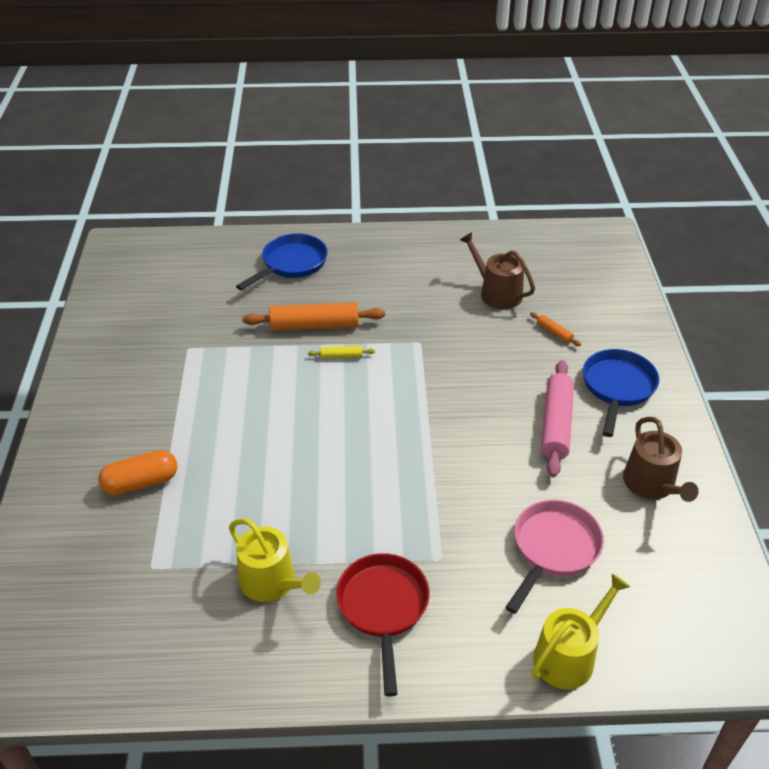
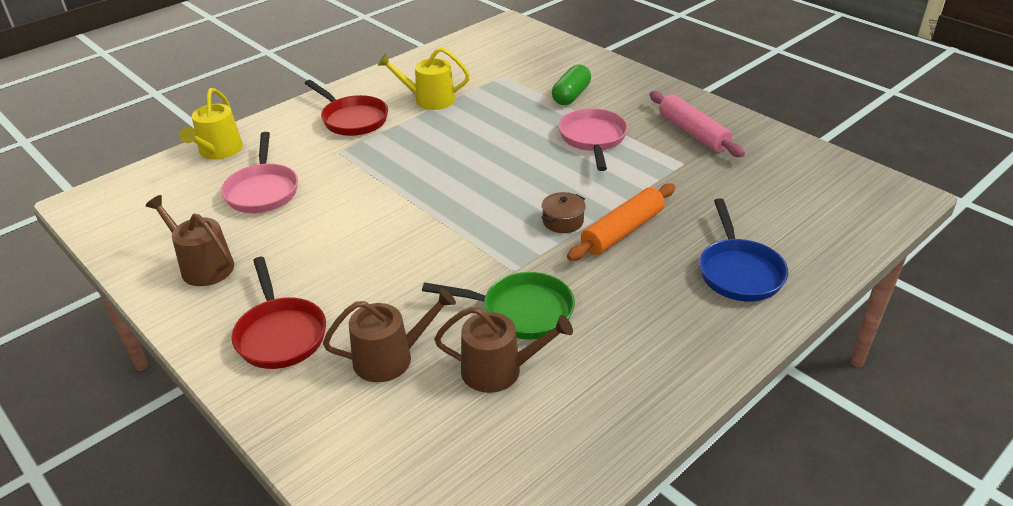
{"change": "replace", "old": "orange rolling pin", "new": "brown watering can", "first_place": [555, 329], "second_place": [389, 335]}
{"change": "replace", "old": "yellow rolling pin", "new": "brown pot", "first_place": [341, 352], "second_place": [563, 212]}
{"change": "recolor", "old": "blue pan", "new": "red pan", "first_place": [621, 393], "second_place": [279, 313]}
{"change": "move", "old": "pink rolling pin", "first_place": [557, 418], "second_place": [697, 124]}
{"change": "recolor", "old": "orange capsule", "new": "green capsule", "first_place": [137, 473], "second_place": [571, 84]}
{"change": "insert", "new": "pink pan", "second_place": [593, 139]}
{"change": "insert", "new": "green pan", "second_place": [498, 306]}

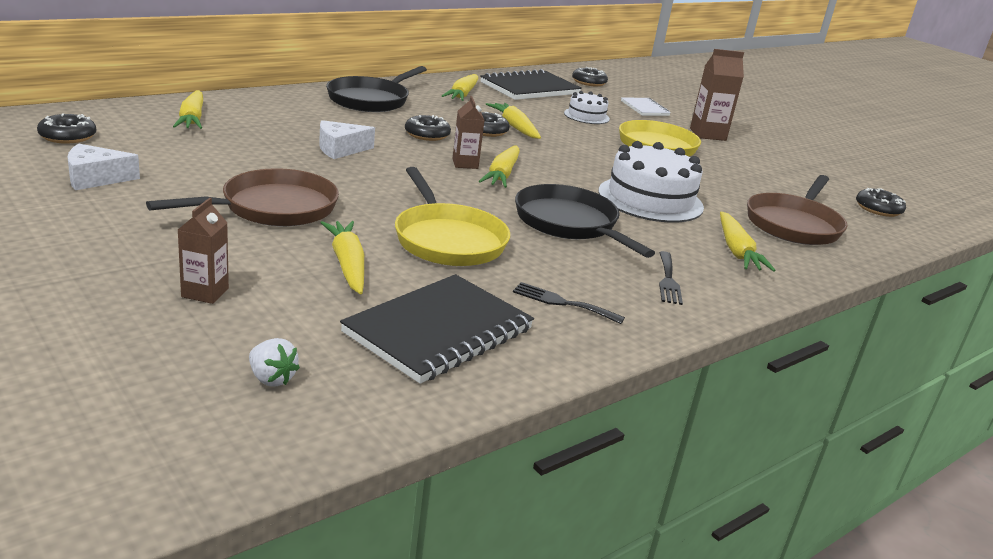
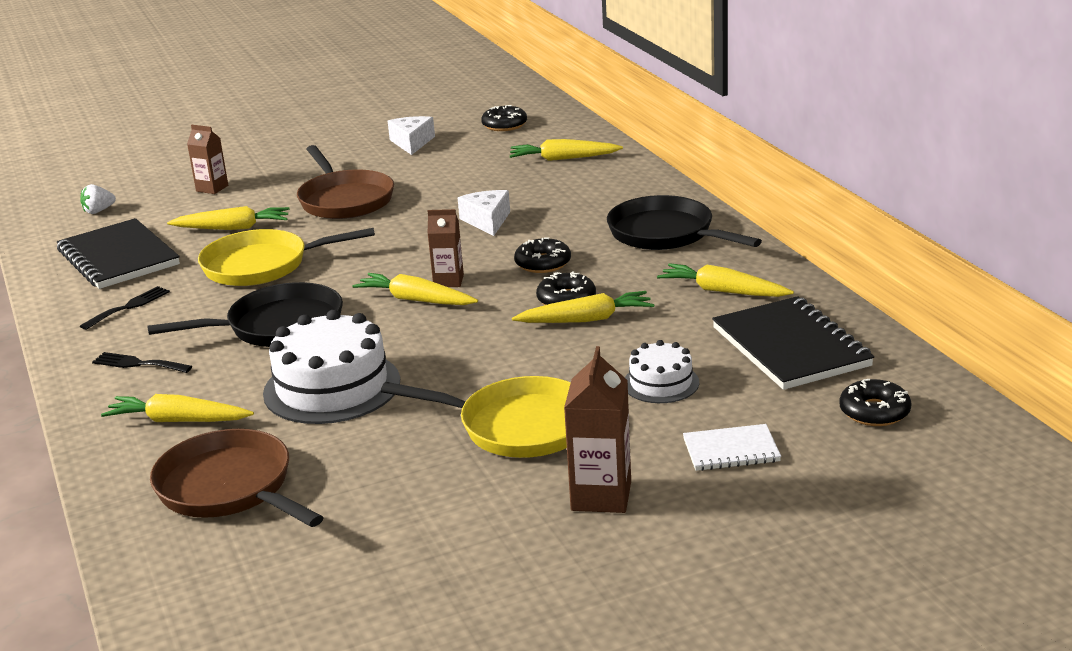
{"change": "delete", "old": "black donut", "first_place": [881, 202]}

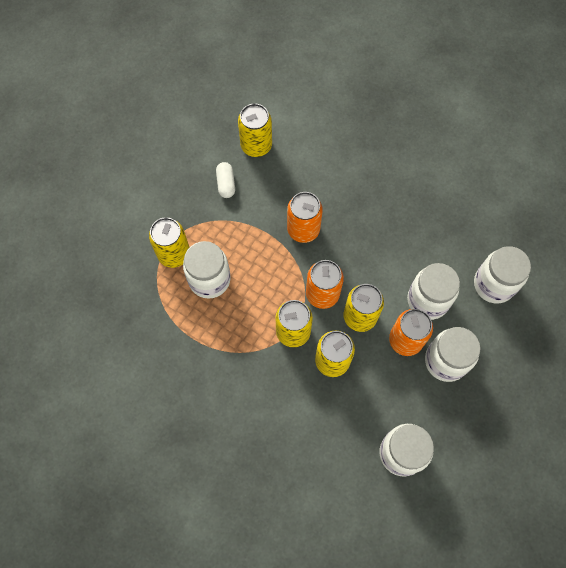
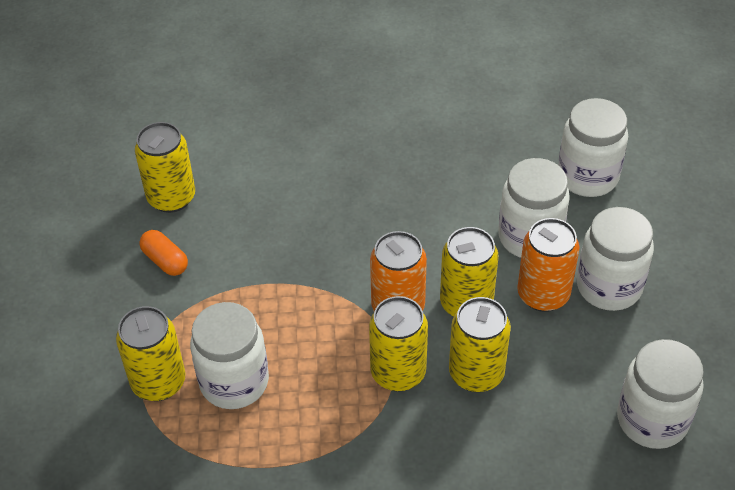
{"change": "recolor", "old": "white capsule", "new": "orange capsule", "first_place": [225, 180], "second_place": [163, 253]}
{"change": "delete", "old": "orange can", "first_place": [305, 217]}

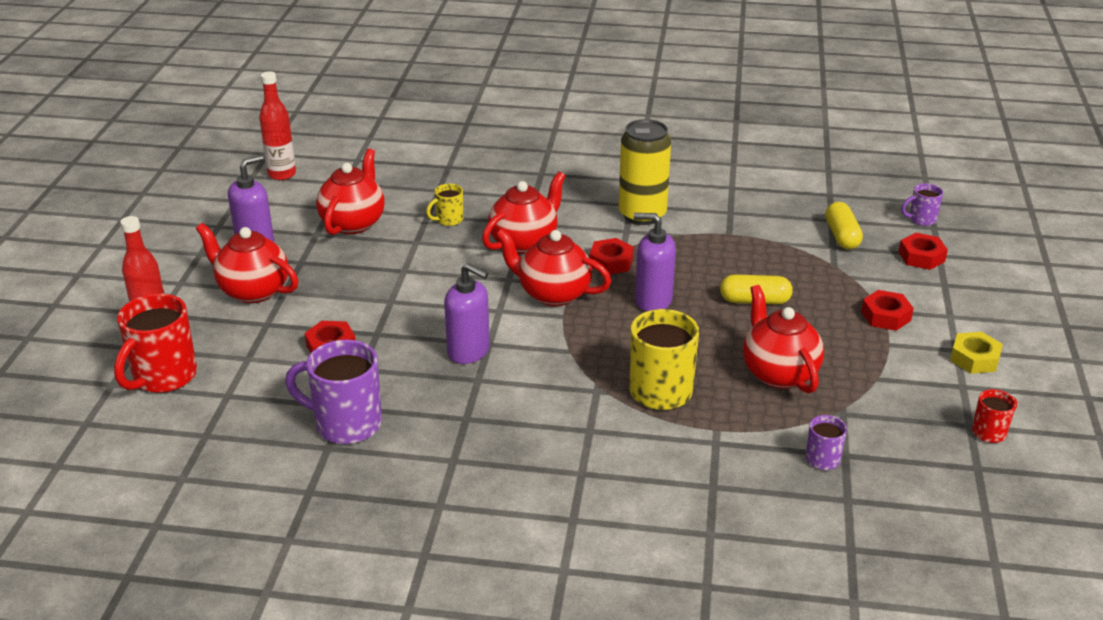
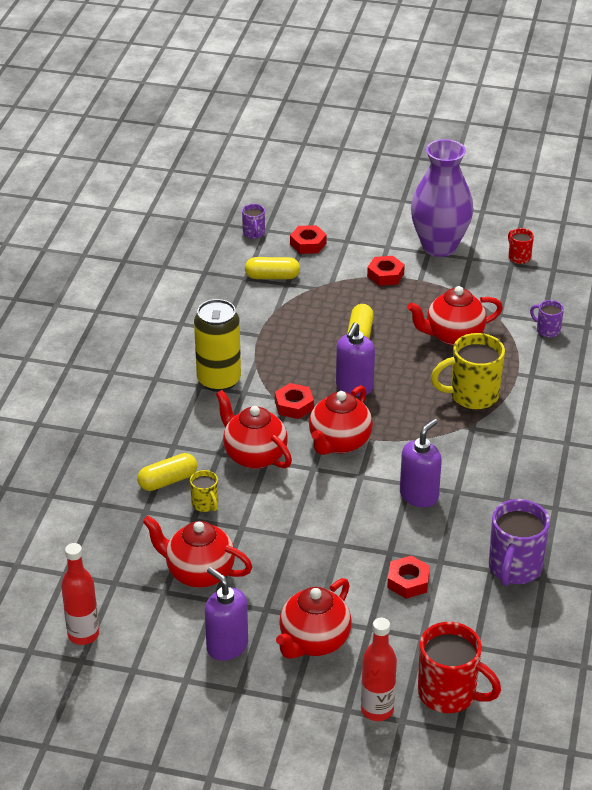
{"change": "replace", "old": "yellow nut", "new": "purple vase", "first_place": [976, 353], "second_place": [442, 198]}
{"change": "insert", "new": "yellow capsule", "second_place": [167, 472]}

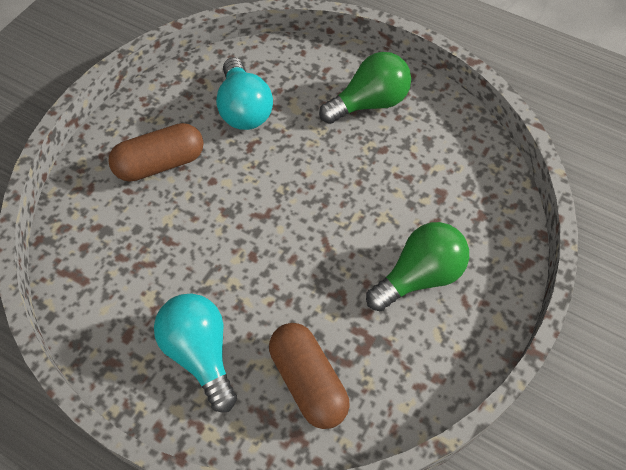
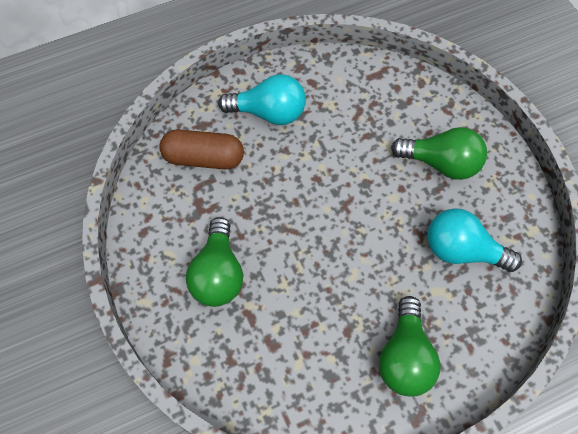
{"change": "replace", "old": "brown capsule", "new": "green light bulb", "first_place": [156, 152], "second_place": [439, 153]}

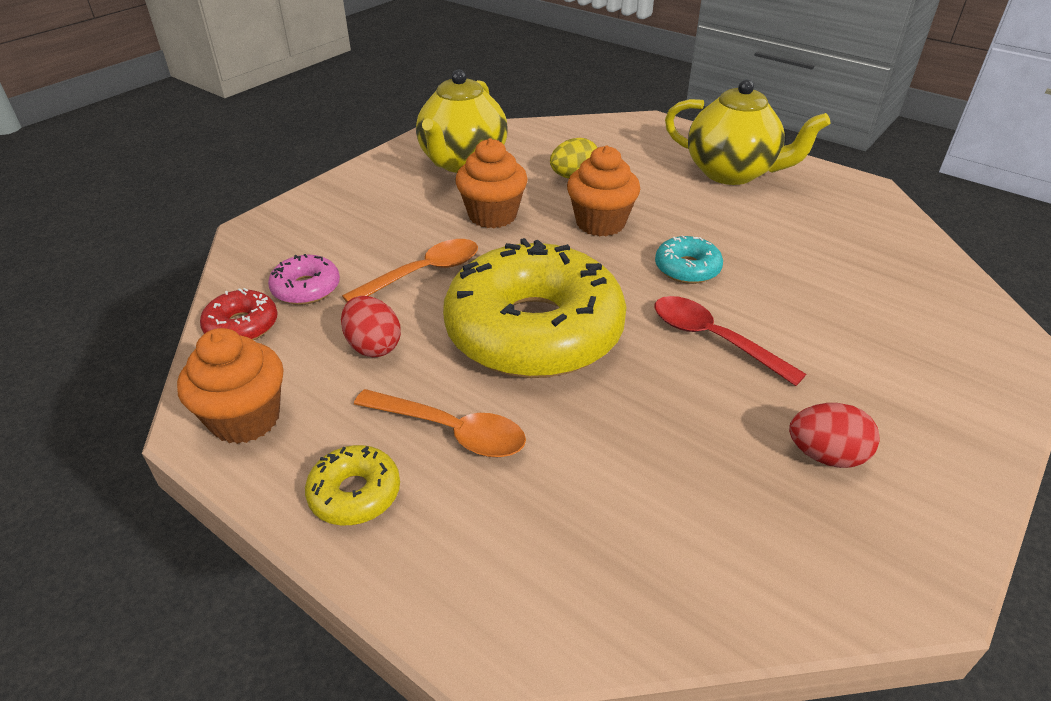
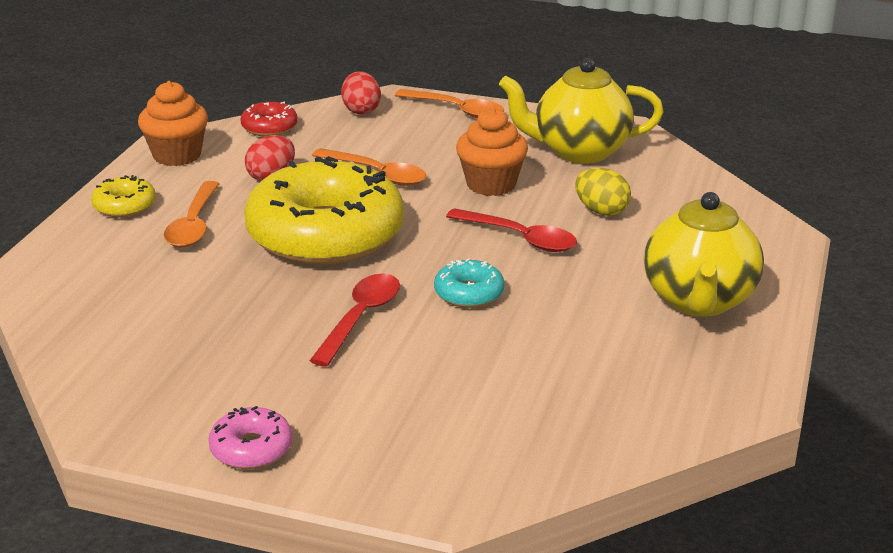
{"change": "replace", "old": "orange cupcake", "new": "red spoon", "first_place": [603, 190], "second_place": [511, 230]}
{"change": "move", "old": "pink donut", "first_place": [304, 279], "second_place": [250, 437]}
{"change": "move", "old": "red egg", "first_place": [834, 435], "second_place": [361, 93]}
{"change": "insert", "new": "orange spoon", "second_place": [449, 103]}

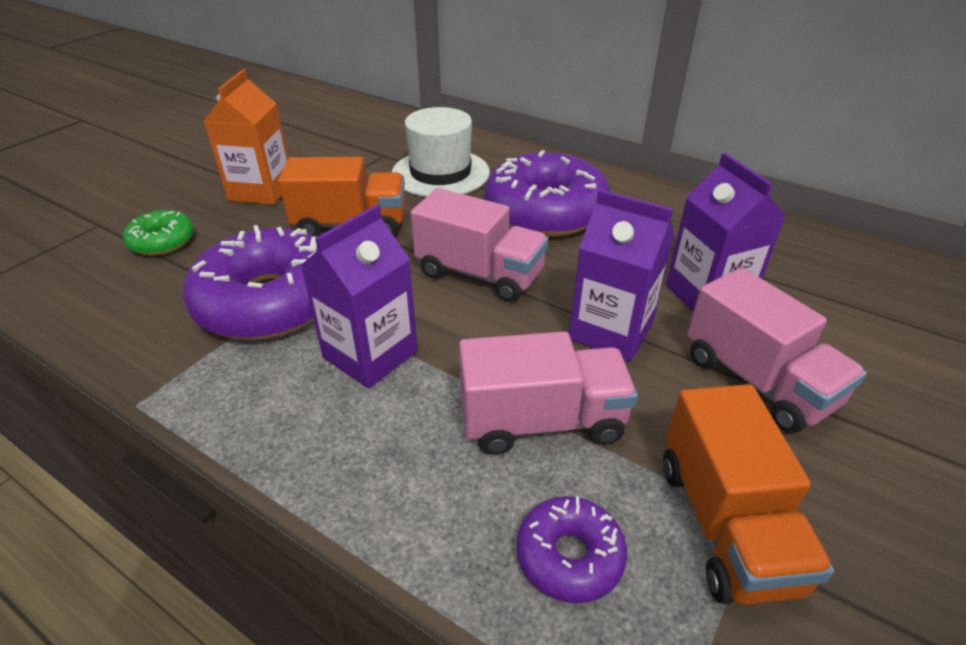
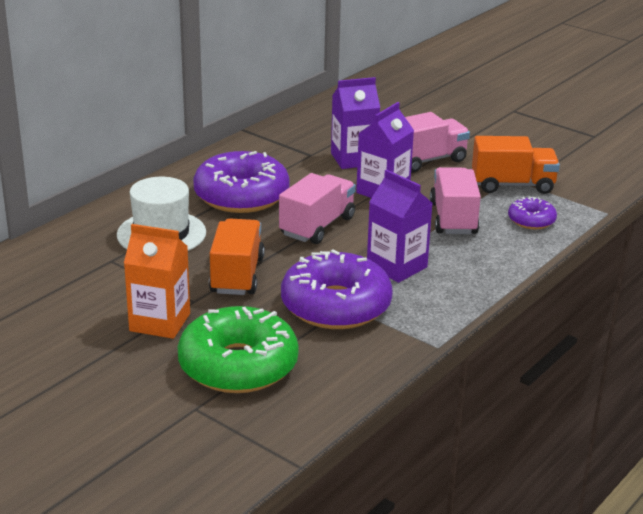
{"change": "resize", "old": "green donut", "first_place": [158, 233], "second_place": [238, 349], "factor": 2.04}

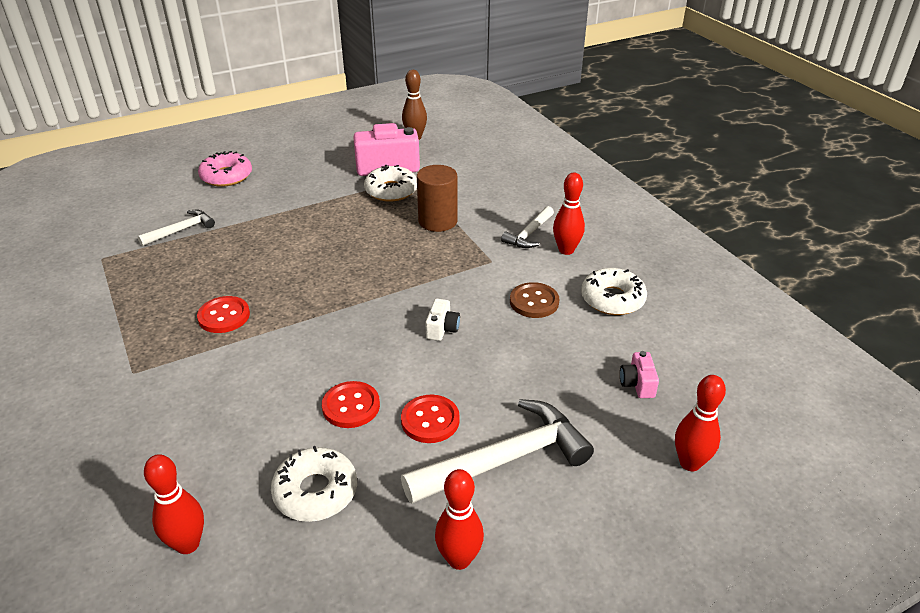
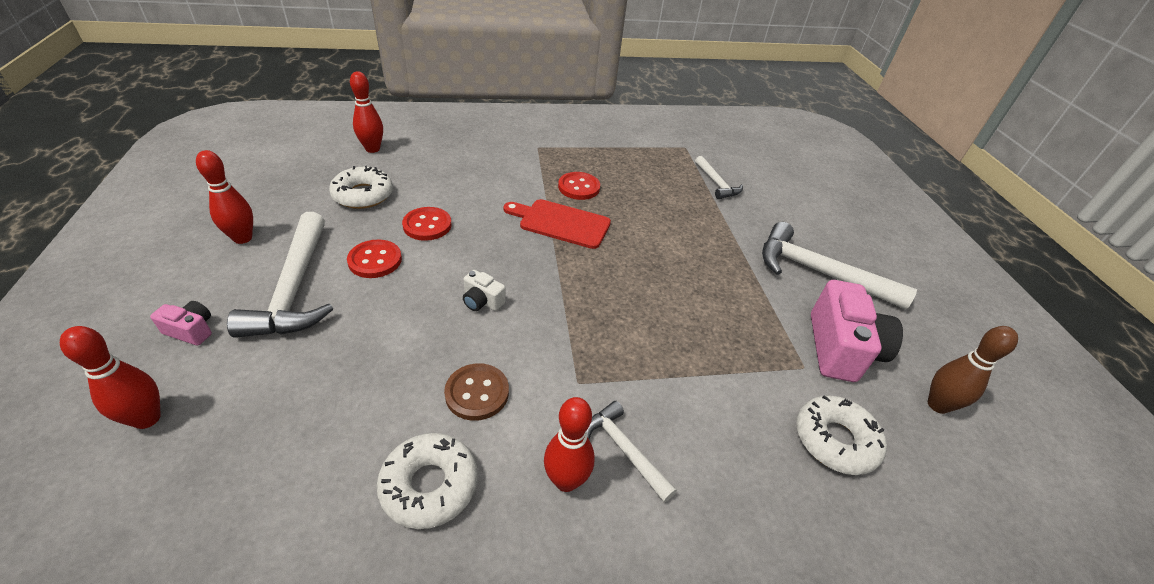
{"change": "delete", "old": "pink donut", "first_place": [225, 169]}
{"change": "move", "old": "white donut", "first_place": [390, 183], "second_place": [842, 435]}
{"change": "delete", "old": "brown cylinder", "first_place": [437, 198]}
{"change": "move", "old": "pink camera", "first_place": [639, 374], "second_place": [181, 323]}
{"change": "insert", "new": "red cutting board", "second_place": [557, 224]}
{"change": "insert", "new": "white hammer", "second_place": [839, 266]}

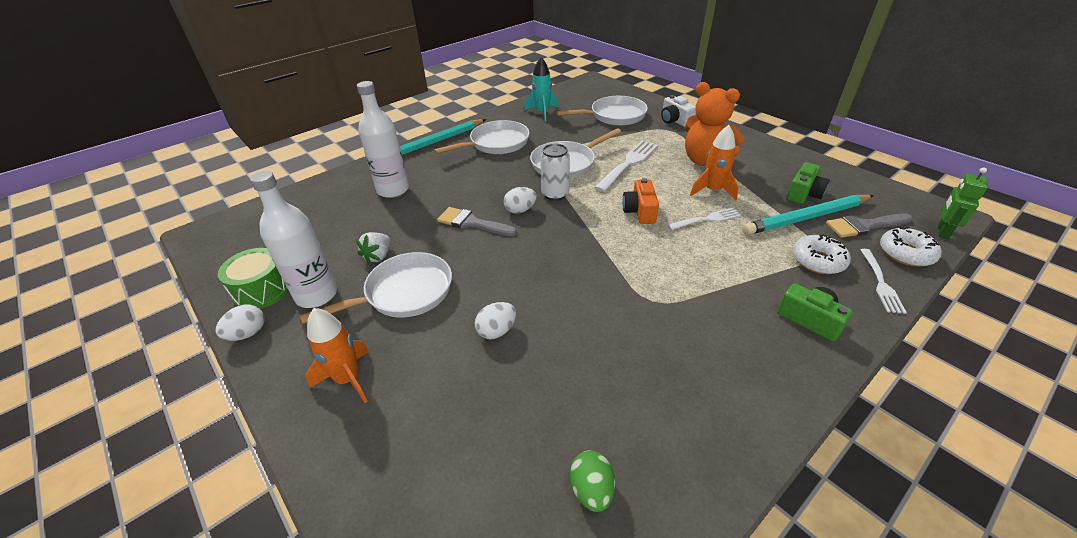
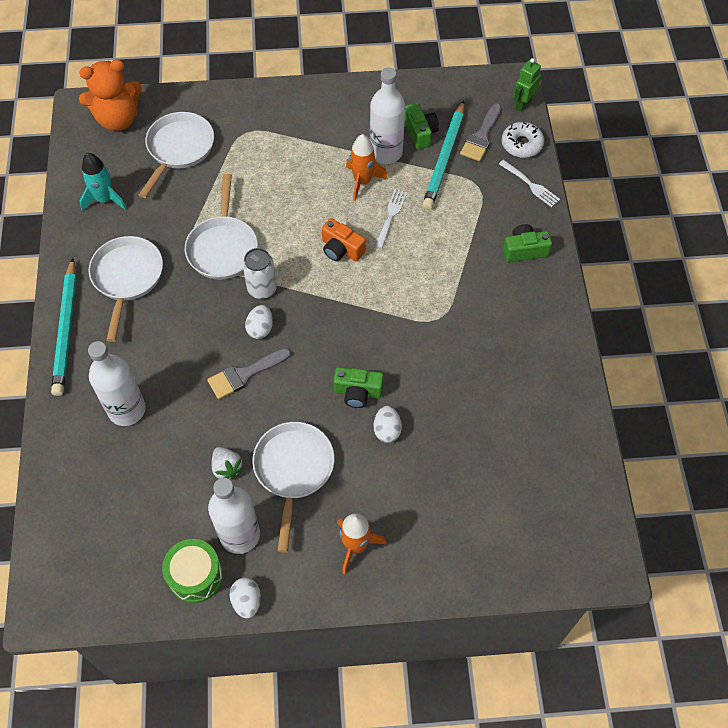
{"change": "move", "old": "orange teddy bear", "first_place": [714, 124], "second_place": [110, 95]}
{"change": "delete", "old": "white camera", "first_place": [678, 111]}
{"change": "delete", "old": "white fork", "first_place": [626, 166]}
{"change": "rotate", "old": "green robot", "first_place": [963, 203], "second_place": [527, 85], "degrees": 60}
{"change": "delete", "old": "white donut", "first_place": [821, 254]}
{"change": "delete", "old": "green egg", "first_place": [592, 481]}
{"change": "insert", "new": "white bottle", "second_place": [387, 115]}
{"change": "insert", "new": "green camera", "second_place": [358, 387]}

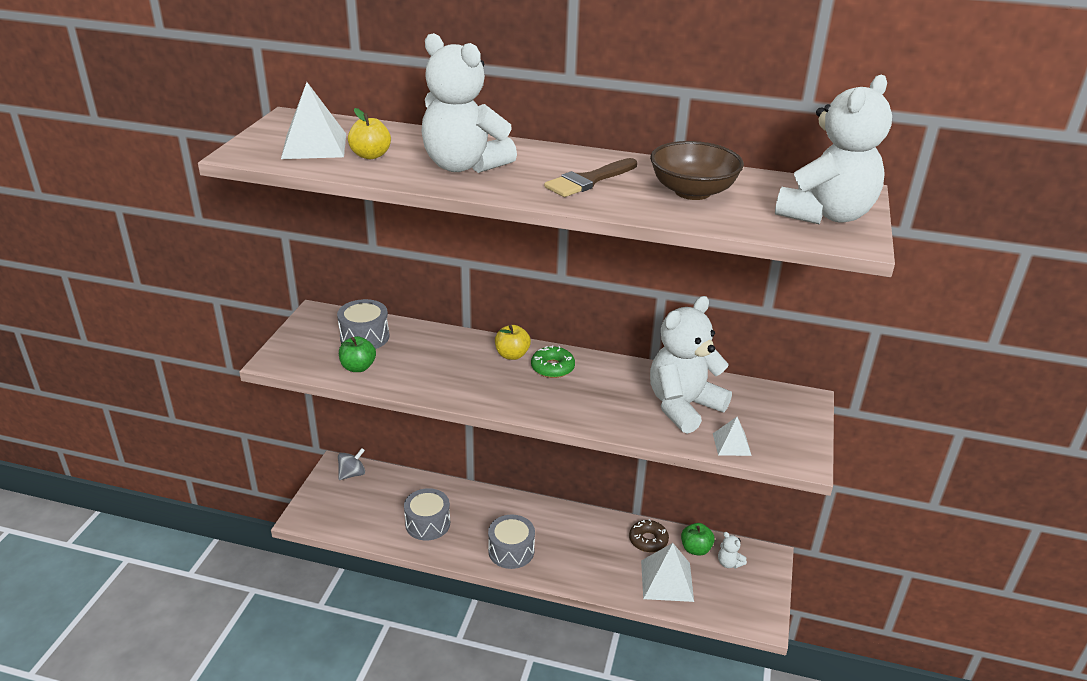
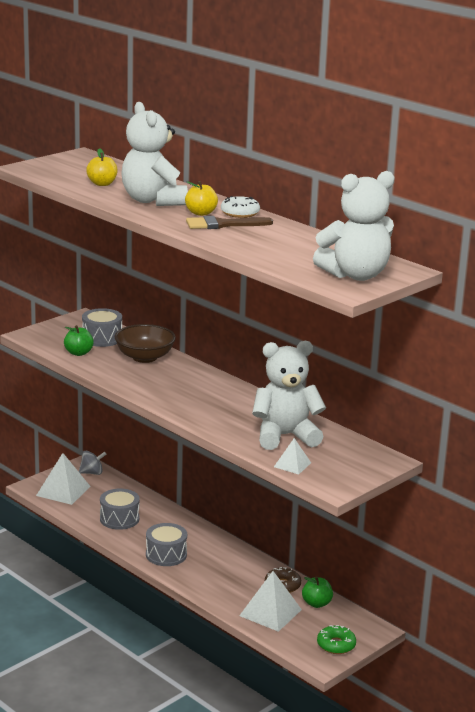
{"change": "move", "old": "white pyramid", "first_place": [313, 120], "second_place": [63, 479]}
{"change": "move", "old": "brown bowl", "first_place": [697, 170], "second_place": [145, 343]}
{"change": "move", "old": "yellow apple", "first_place": [513, 342], "second_place": [201, 198]}
{"change": "move", "old": "green donut", "first_place": [553, 361], "second_place": [336, 639]}
{"change": "delete", "old": "white teddy bear", "first_place": [732, 550]}
{"change": "insert", "new": "white donut", "second_place": [240, 207]}

